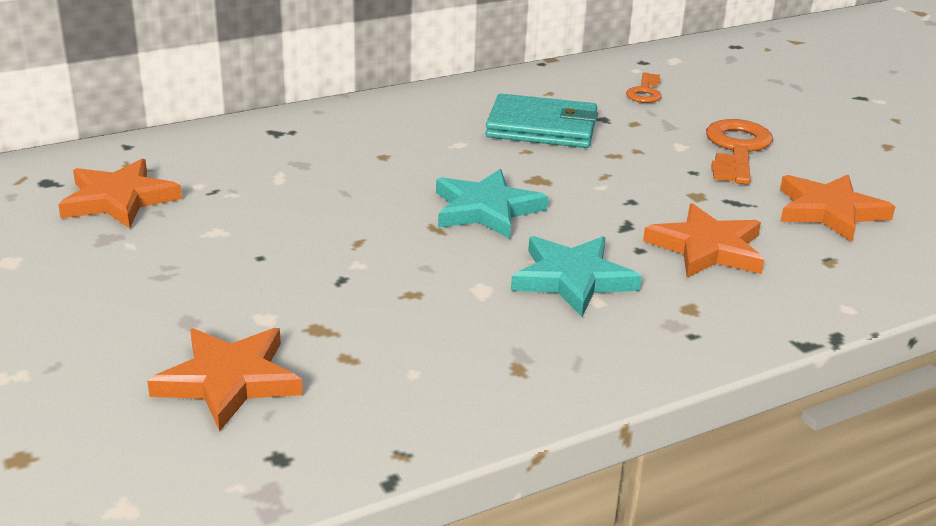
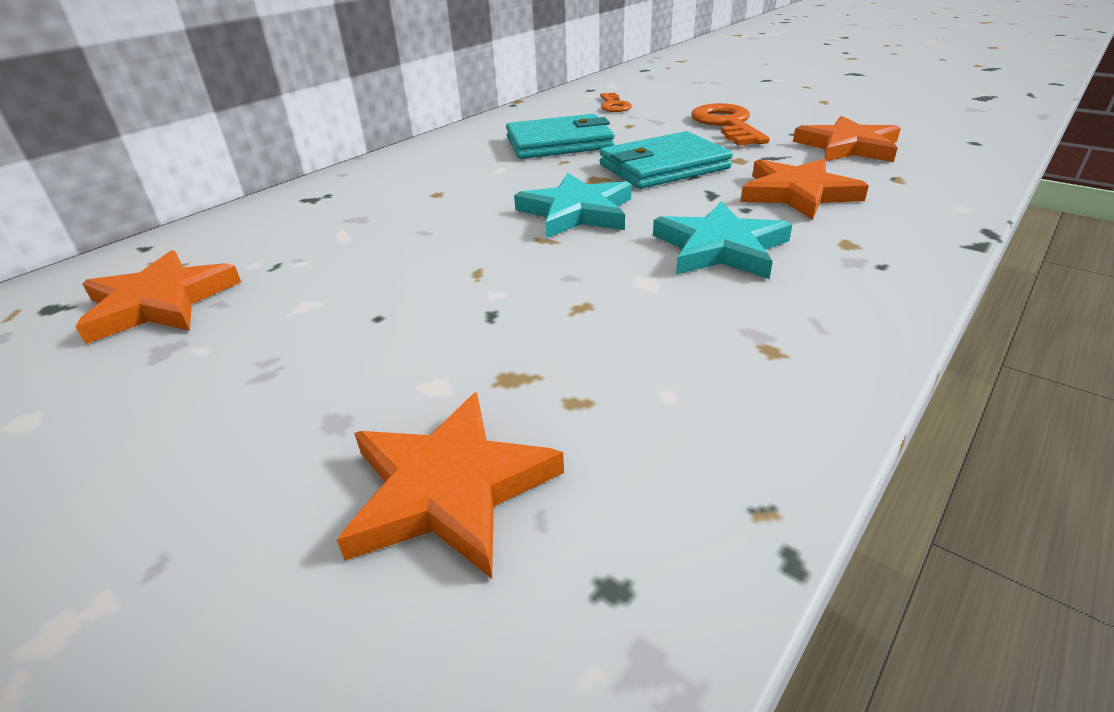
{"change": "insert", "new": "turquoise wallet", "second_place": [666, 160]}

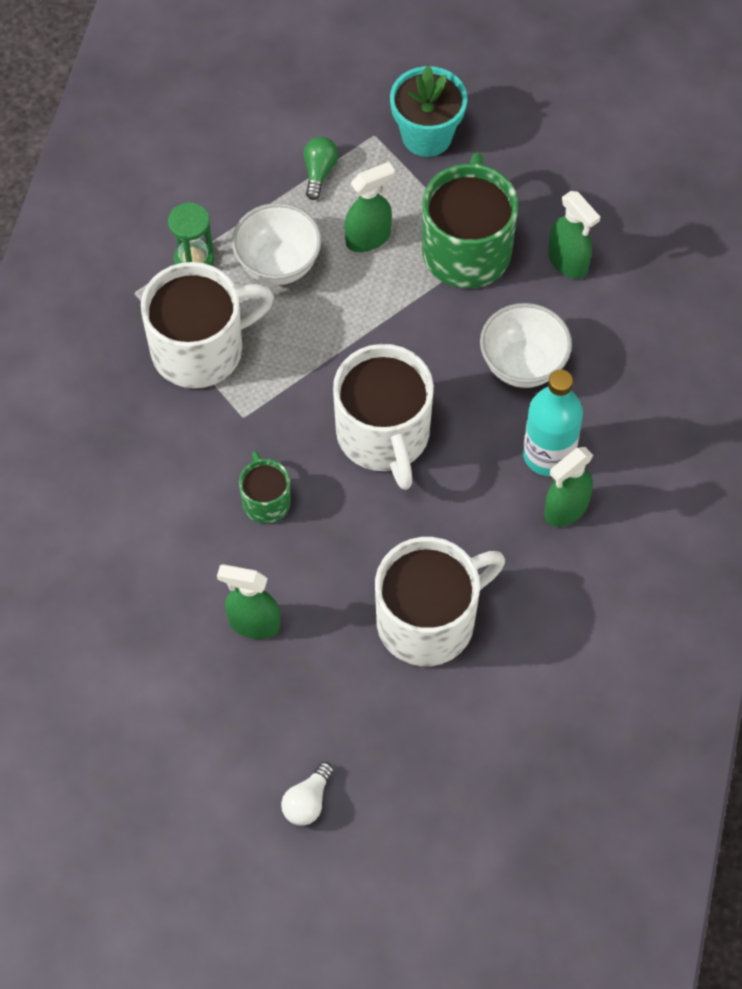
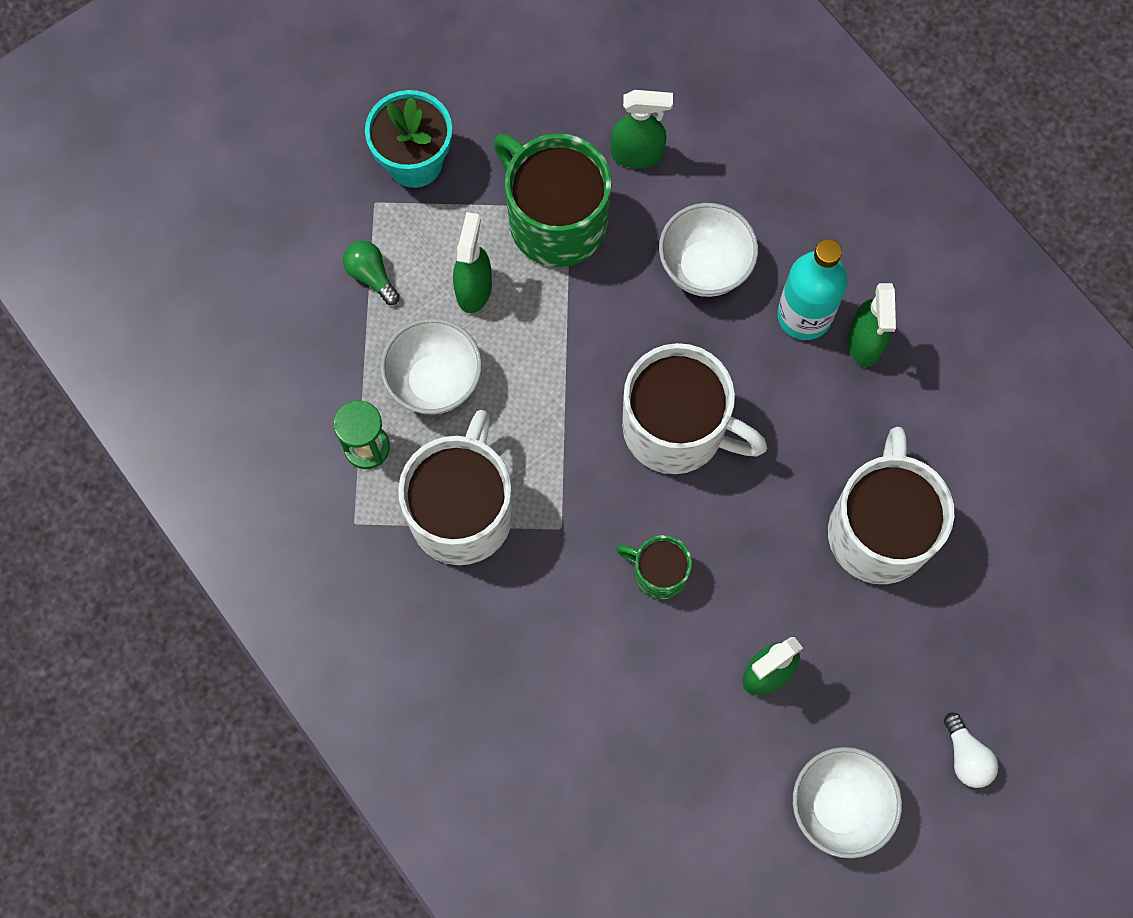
{"change": "insert", "new": "white bowl", "second_place": [847, 802]}

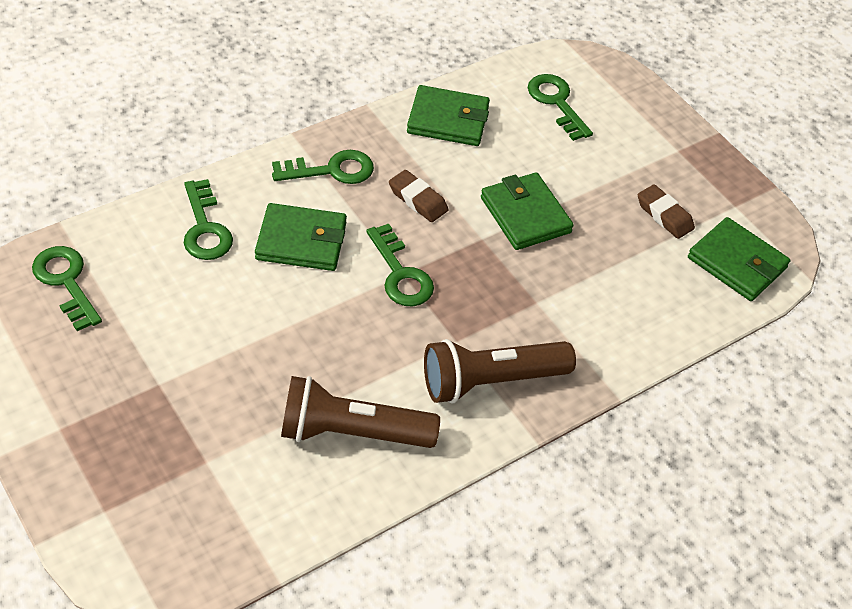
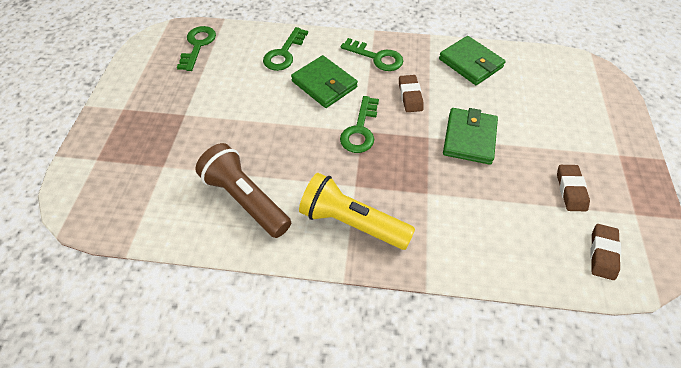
{"change": "delete", "old": "green key", "first_place": [560, 107]}
{"change": "replace", "old": "green wallet", "new": "brown eraser", "first_place": [739, 259], "second_place": [605, 252]}
{"change": "recolor", "old": "brown flashlight", "new": "yellow flashlight", "first_place": [500, 371], "second_place": [357, 211]}

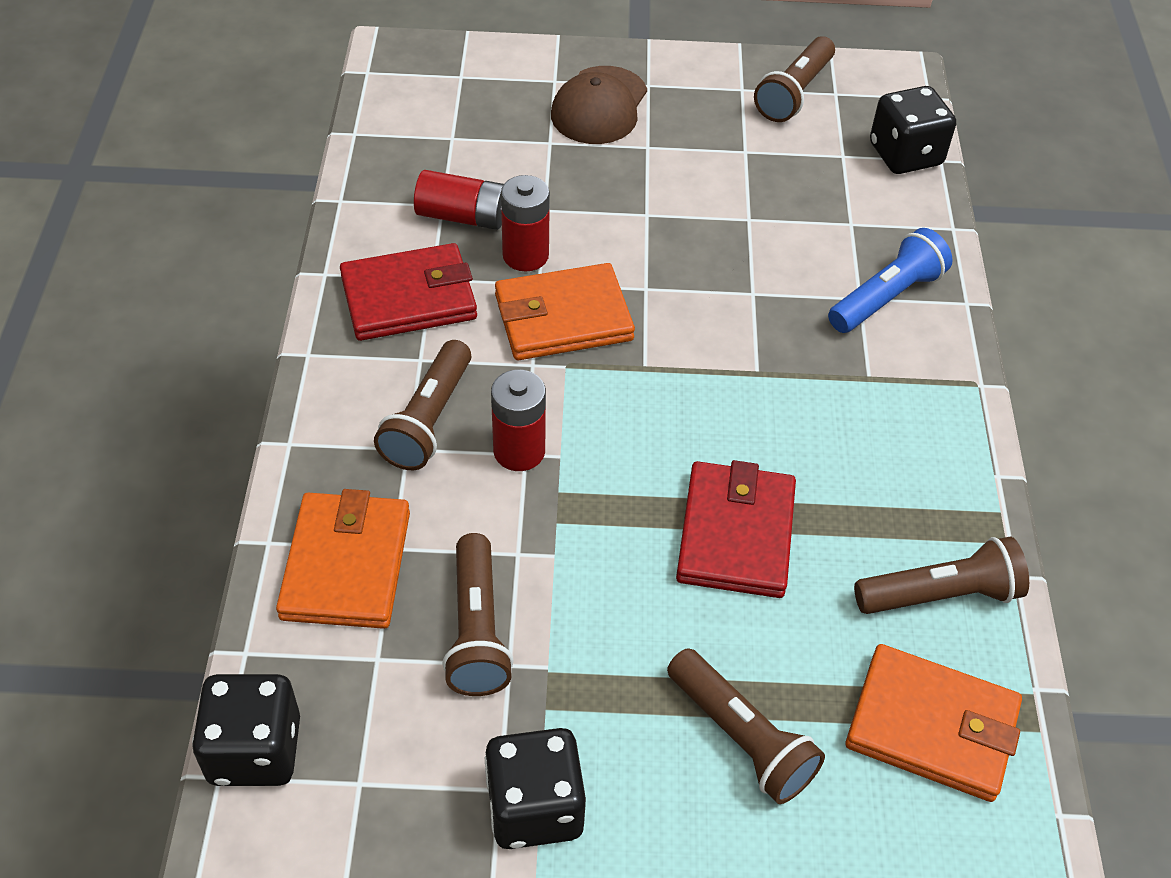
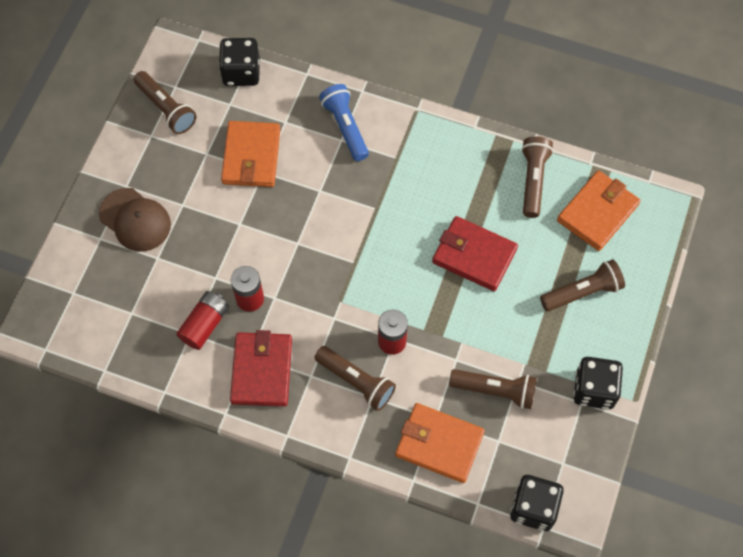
{"change": "move", "old": "orange wallet", "first_place": [565, 311], "second_place": [250, 154]}

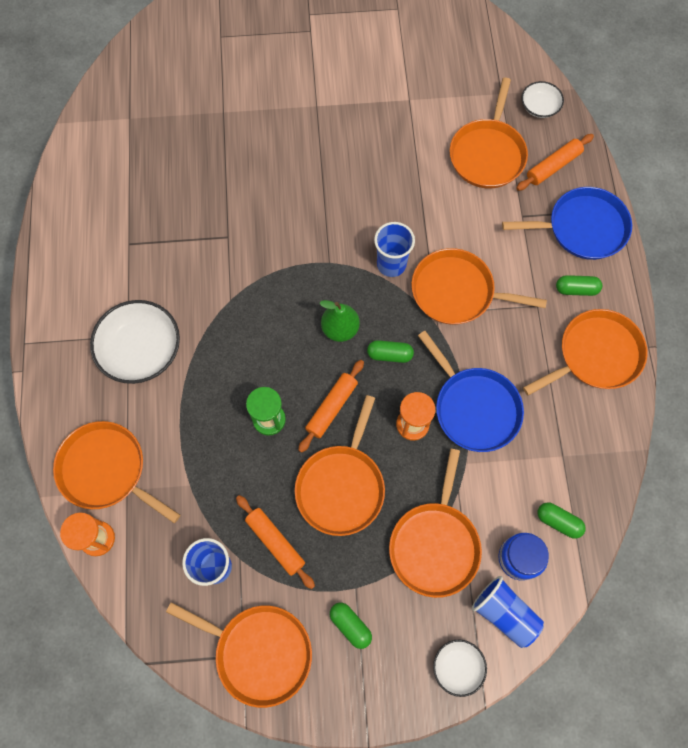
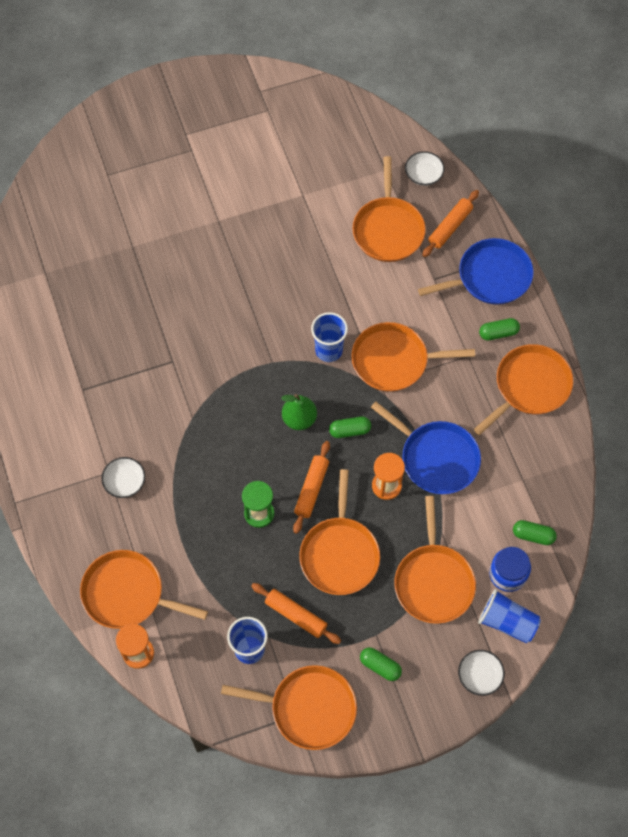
{"change": "resize", "old": "white bowl", "first_place": [135, 342], "second_place": [123, 477], "factor": 0.54}

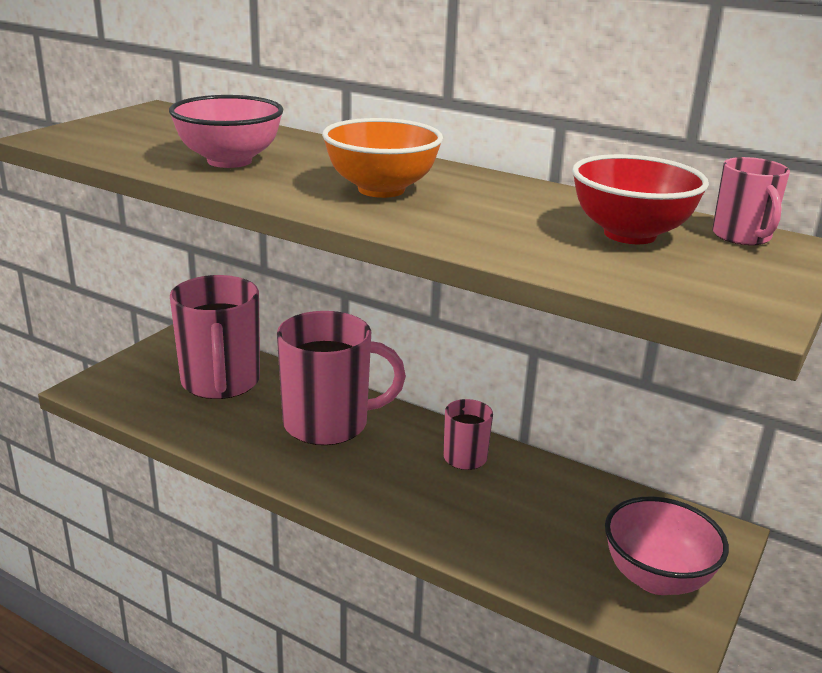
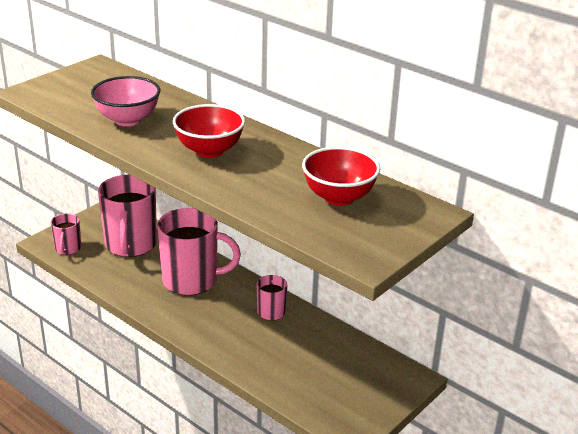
{"change": "recolor", "old": "orange bowl", "new": "red bowl", "first_place": [382, 158], "second_place": [209, 131]}
{"change": "move", "old": "pink mug", "first_place": [751, 201], "second_place": [65, 234]}
{"change": "delete", "old": "pink bowl", "first_place": [667, 546]}

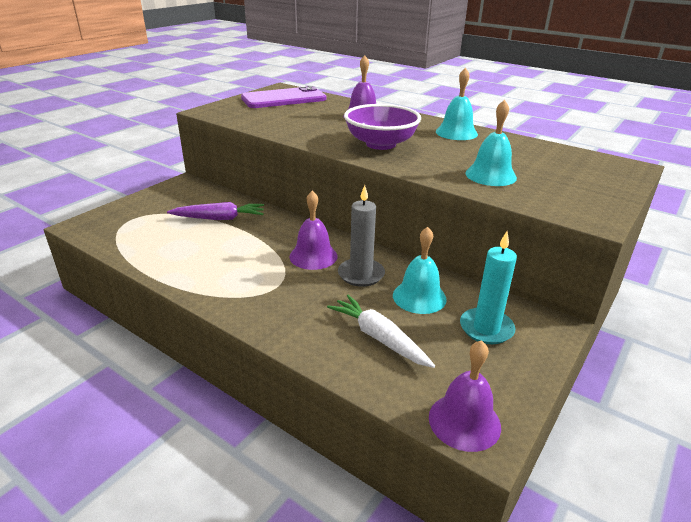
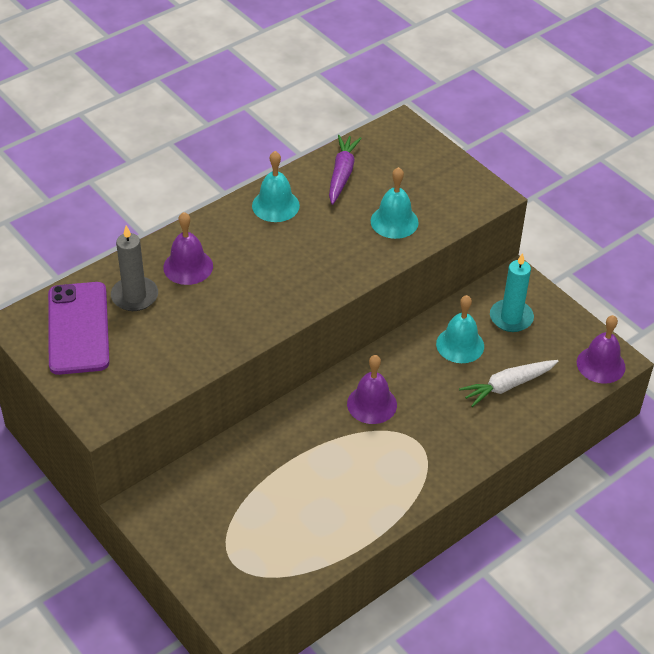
{"change": "delete", "old": "purple bowl", "first_place": [382, 127]}
{"change": "move", "old": "grey candle", "first_place": [361, 236], "second_place": [134, 268]}
{"change": "move", "old": "purple carrot", "first_place": [215, 211], "second_place": [345, 170]}

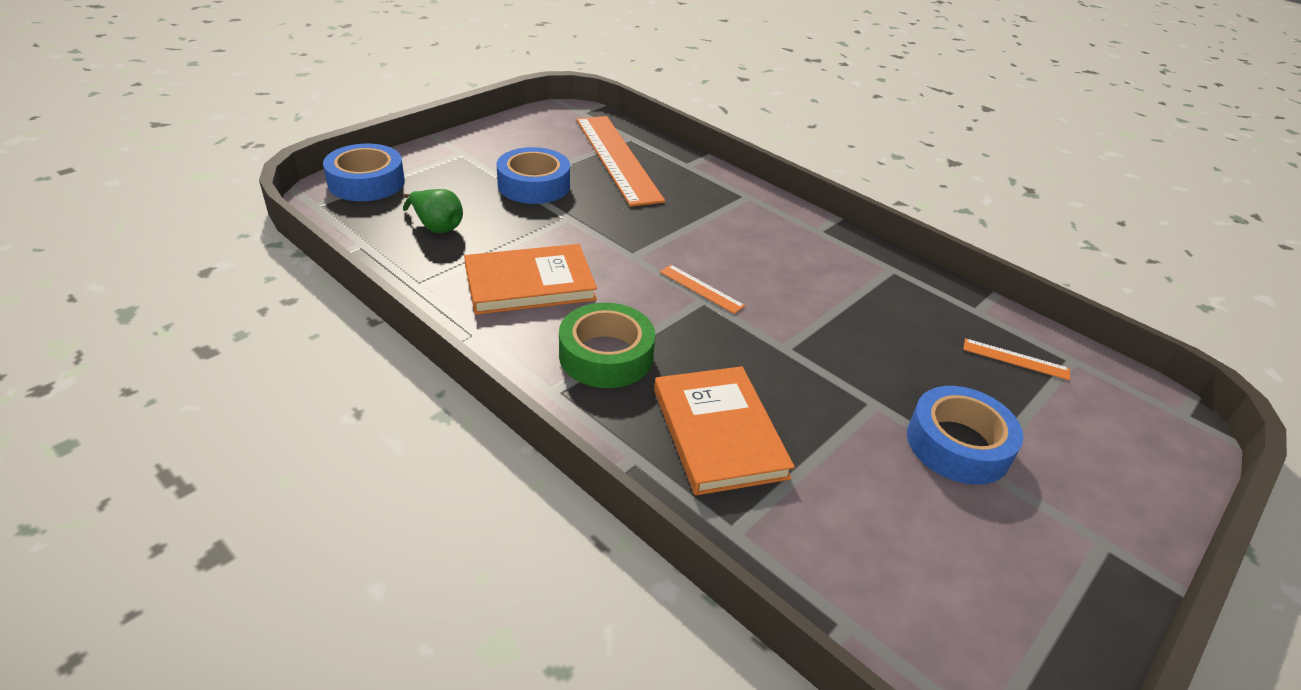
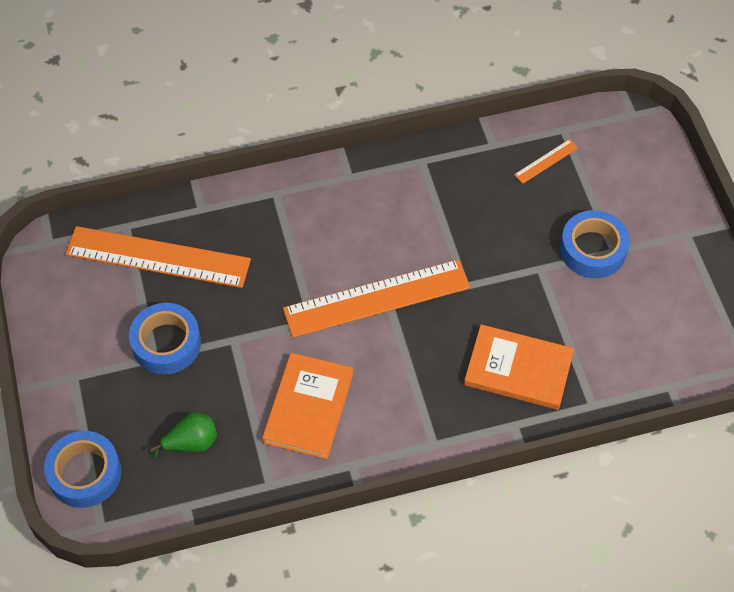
{"change": "resize", "old": "orange ruler", "first_place": [702, 289], "second_place": [376, 298], "factor": 2.41}
{"change": "delete", "old": "green tape", "first_place": [607, 345]}

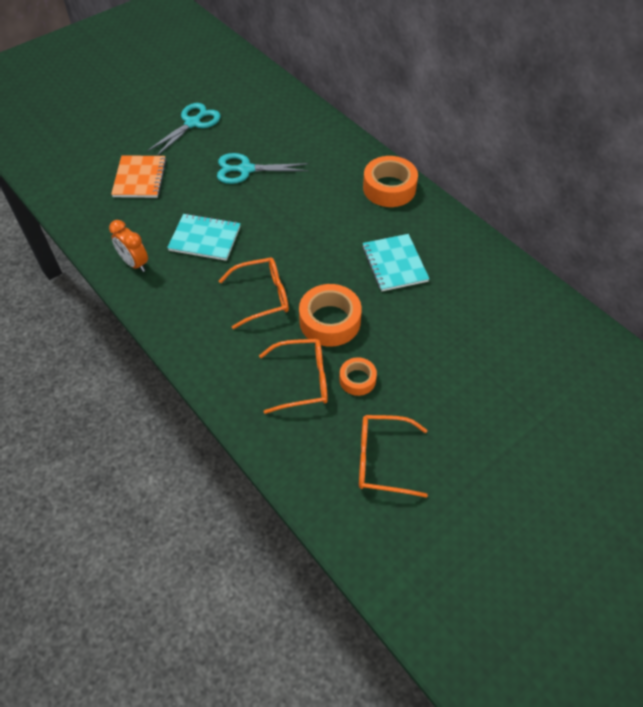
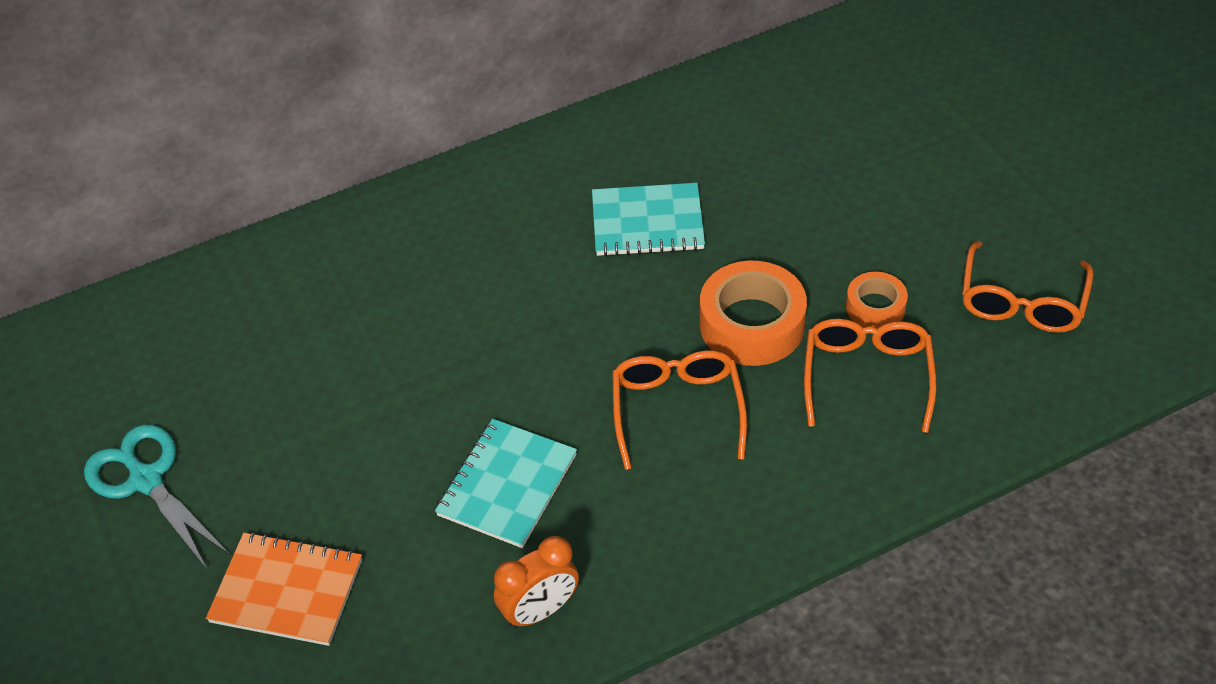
{"change": "delete", "old": "turquoise scissors", "first_place": [262, 168]}
{"change": "delete", "old": "orange tape", "first_place": [390, 181]}

